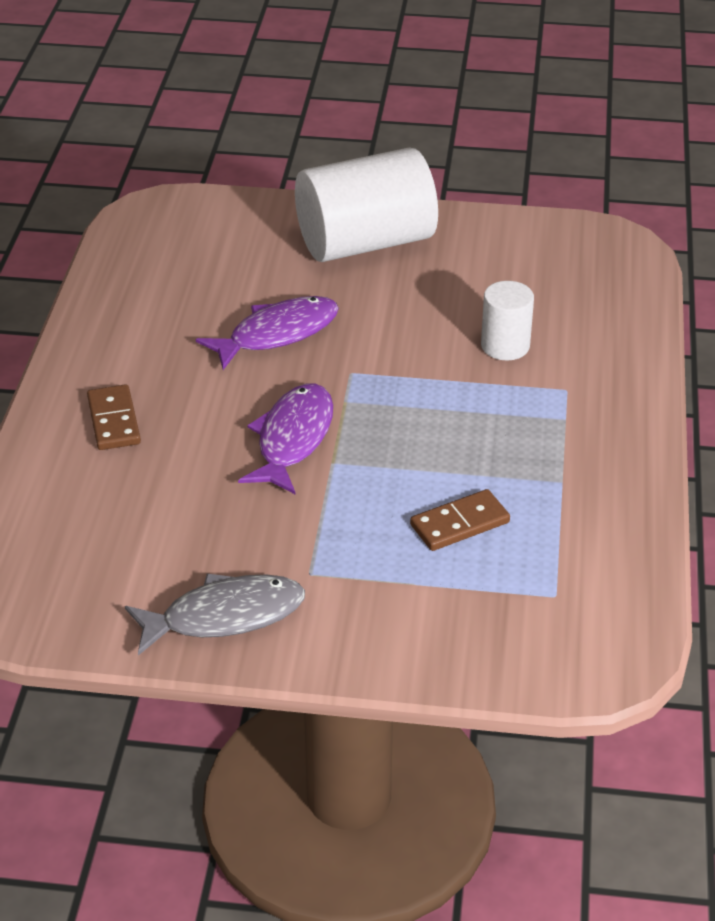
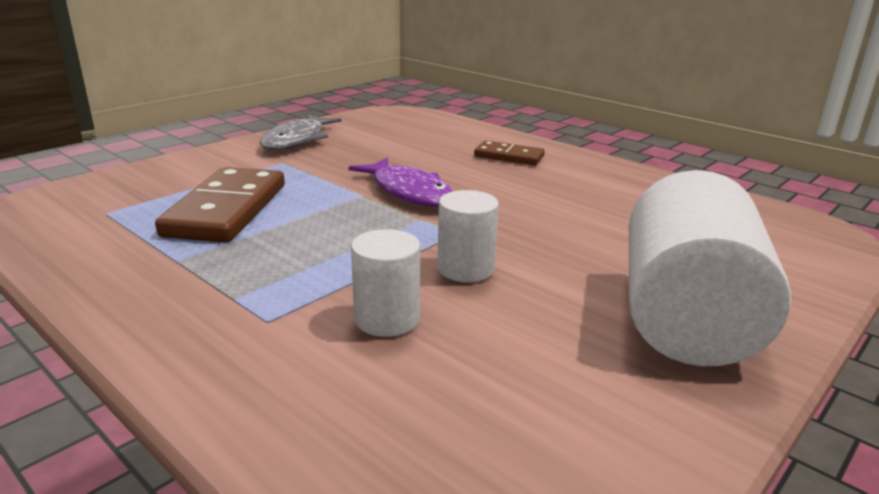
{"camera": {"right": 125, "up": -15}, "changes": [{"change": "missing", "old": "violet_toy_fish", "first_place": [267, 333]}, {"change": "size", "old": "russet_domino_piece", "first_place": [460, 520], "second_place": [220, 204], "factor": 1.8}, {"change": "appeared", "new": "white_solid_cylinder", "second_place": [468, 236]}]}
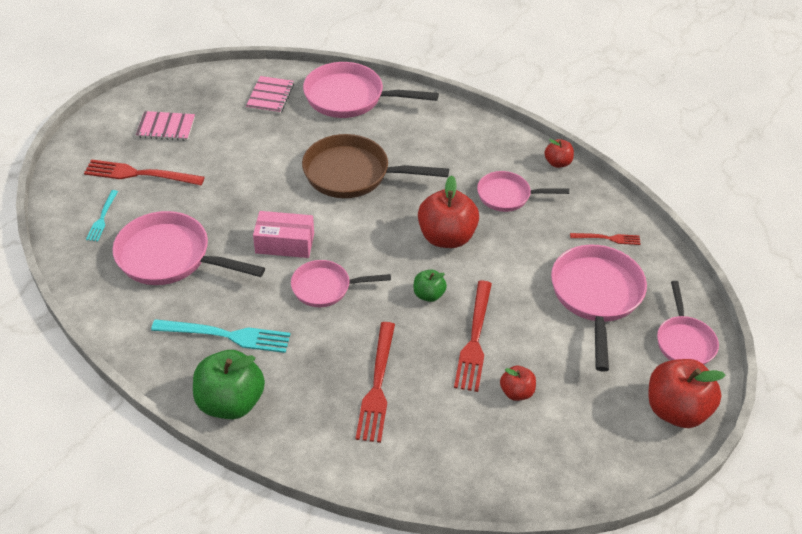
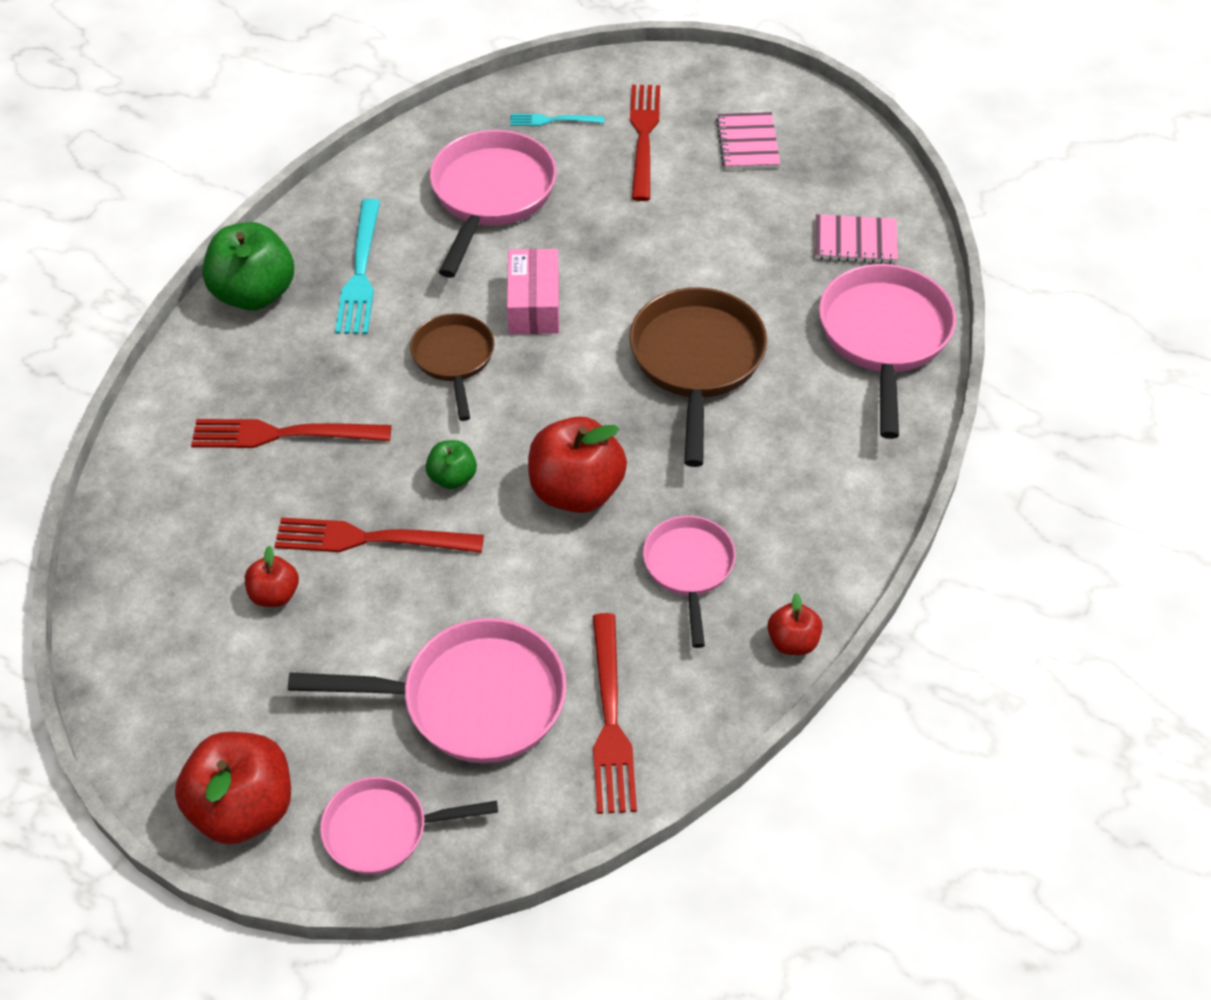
{"camera": {"right": 85, "up": 5}, "changes": [{"change": "size", "old": "crimson_table_fork", "first_place": [605, 239], "second_place": [615, 713], "factor": 1.79}, {"change": "colour", "old": "pink_pan", "new": "russet_pan", "first_place": [341, 283], "second_place": [452, 367]}]}
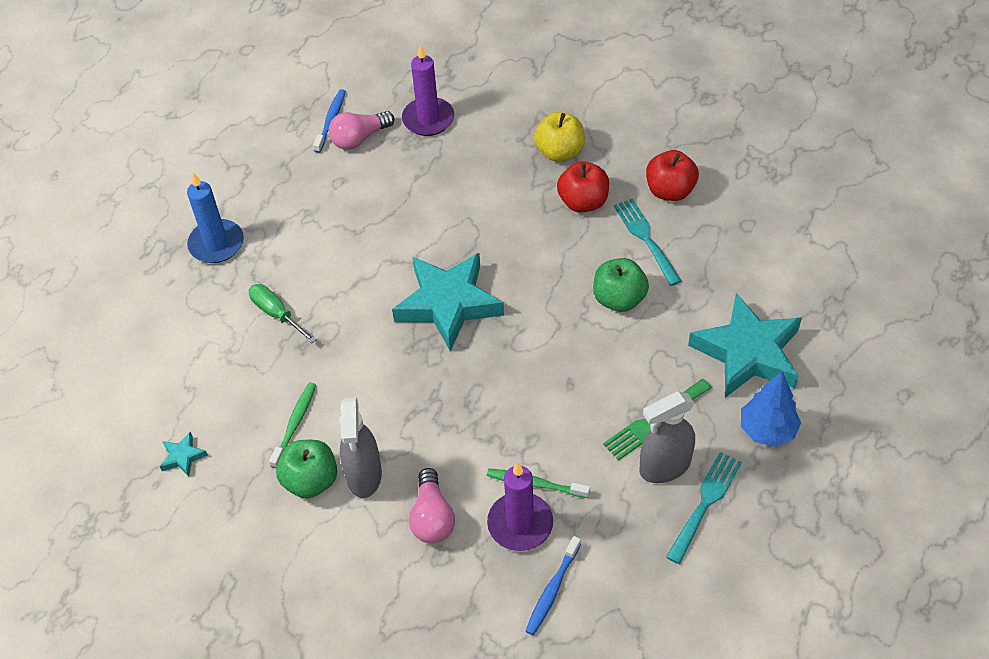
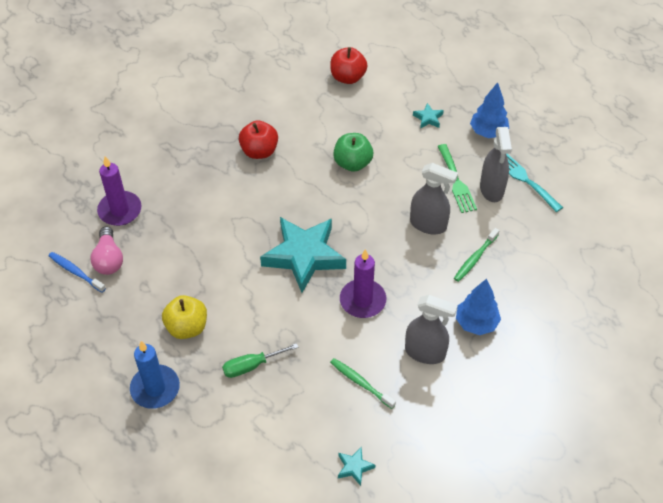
{"camera": {"right": -70, "up": 0}, "changes": [{"change": "relocated", "old": "golden_apple_fruit", "first_place": [559, 137], "second_place": [184, 317]}, {"change": "relocated", "old": "crimson_apple_fruit", "first_place": [672, 175], "second_place": [348, 65]}, {"change": "missing", "old": "aqua_table_fork", "first_place": [648, 242]}, {"change": "size", "old": "aqua_star_shape", "first_place": [745, 345], "second_place": [428, 116], "factor": 0.4}, {"change": "missing", "old": "leaf-green_apple_fruit", "first_place": [306, 469]}, {"change": "relocated", "old": "violet_candle", "first_place": [520, 506], "second_place": [363, 283]}, {"change": "exchanged", "old": "pink_light_bulb", "new": "royal_blue_toy_tree", "first_place": [432, 505], "second_place": [478, 307]}, {"change": "missing", "old": "royal_blue_toothbrush", "first_place": [553, 585]}, {"change": "appeared", "new": "ash-grey_spray_bottle", "second_place": [434, 198]}]}
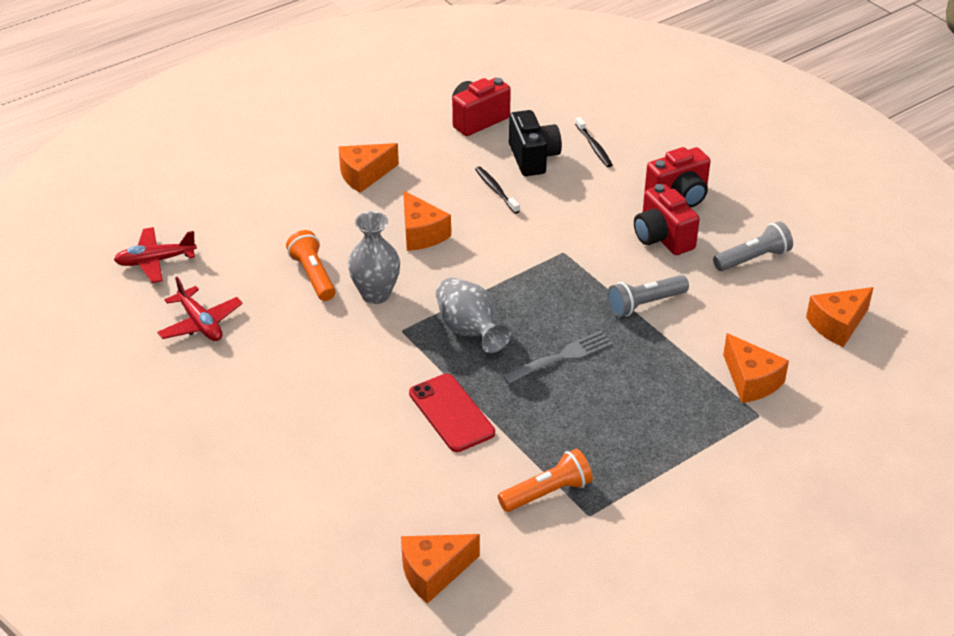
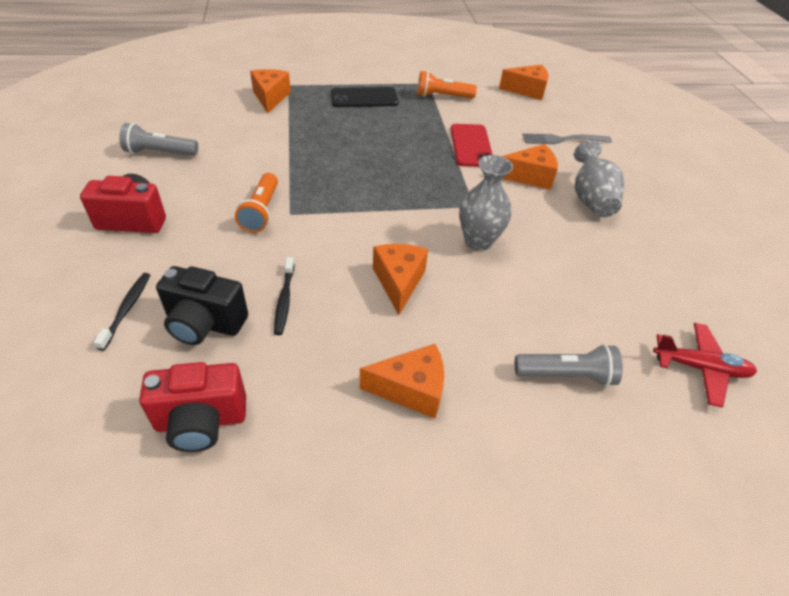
{"camera": {"right": -155, "up": 5}, "changes": [{"change": "spun", "old": "black_compact_camera", "first_place": [535, 143], "second_place": [202, 305], "degrees": -90}, {"change": "missing", "old": "crimson_compact_camera", "first_place": [667, 219]}, {"change": "relocated", "old": "bright_orange_pocket_torch", "first_place": [311, 265], "second_place": [256, 203]}, {"change": "relocated", "old": "ash-grey_pocket_torch", "first_place": [648, 296], "second_place": [569, 365]}, {"change": "missing", "old": "crimson_aeroplane", "first_place": [200, 309]}, {"change": "relocated", "old": "ash-grey_vase", "first_place": [473, 315], "second_place": [599, 178]}, {"change": "relocated", "old": "bright_orange_cheese", "first_place": [840, 317], "second_place": [530, 167]}, {"change": "relocated", "old": "ash-grey_table_fork", "first_place": [557, 357], "second_place": [567, 138]}, {"change": "appeared", "new": "black_phone", "second_place": [365, 97]}]}
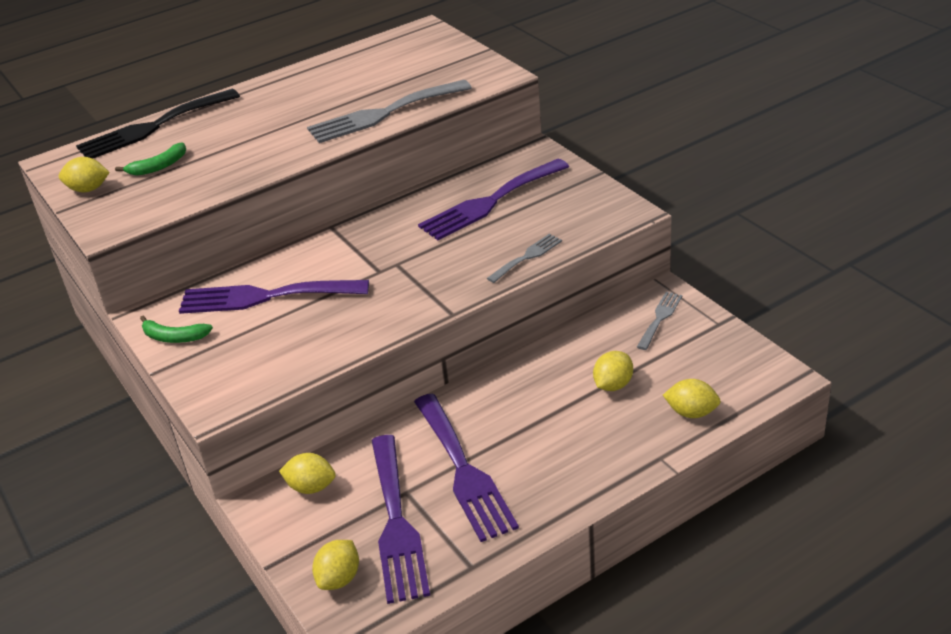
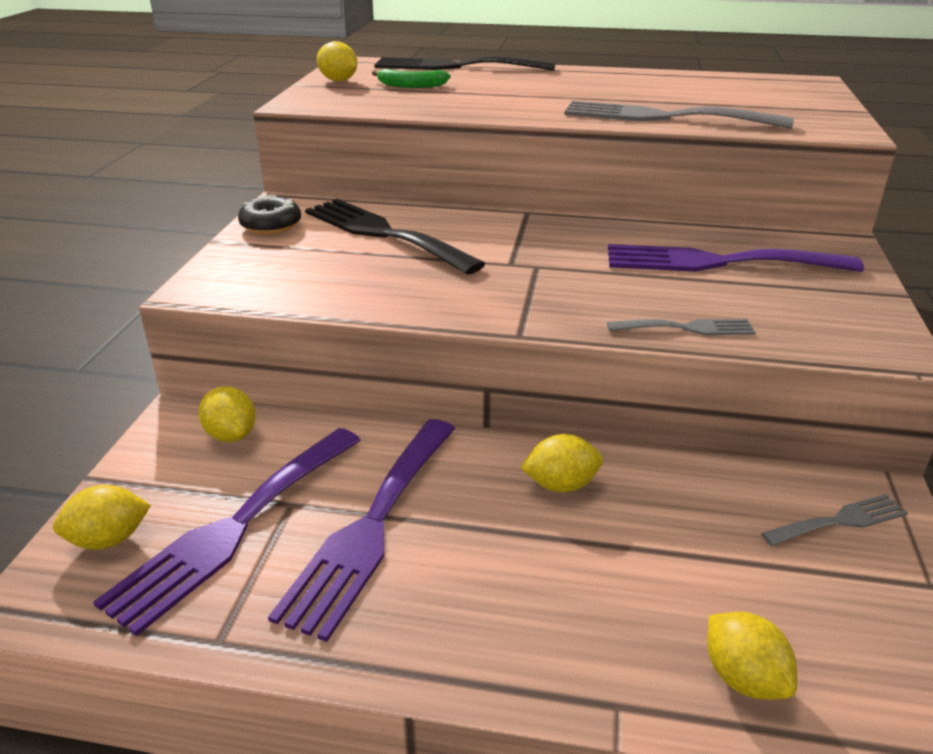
{"camera": {"right": 40, "up": -5}, "changes": [{"change": "colour", "old": "violet_table_fork", "new": "black_table_fork", "first_place": [274, 297], "second_place": [395, 237]}, {"change": "exchanged", "old": "leaf-green_banana", "new": "black_glazed_donut", "first_place": [176, 329], "second_place": [269, 215]}, {"change": "relocated", "old": "golden_toy_lemon", "first_place": [613, 371], "second_place": [561, 463]}]}
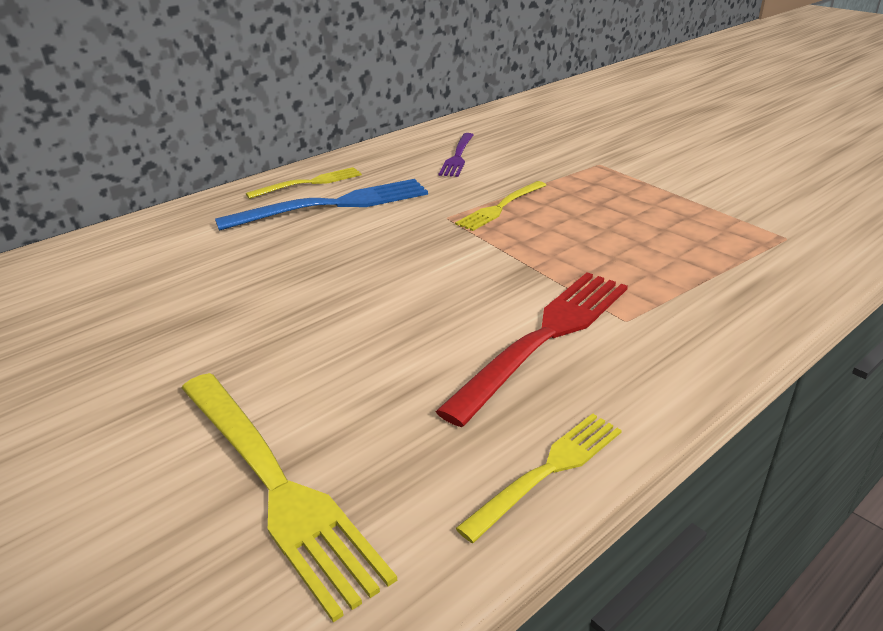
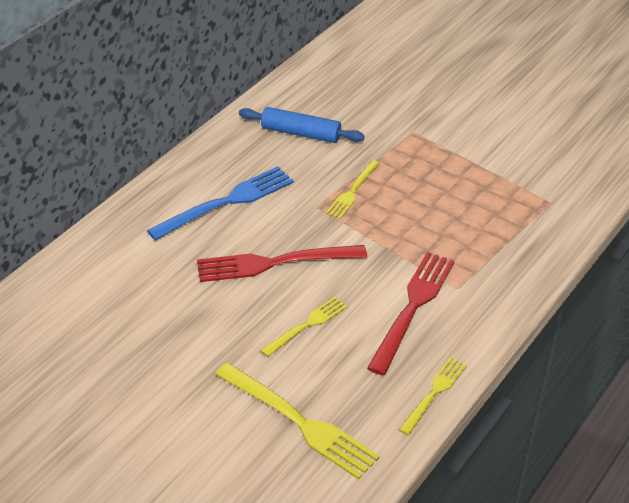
{"camera": {"right": -15, "up": 10}, "changes": [{"change": "exchanged", "old": "violet_table_fork", "new": "royal_blue_rolling_pin", "first_place": [456, 155], "second_place": [302, 125]}, {"change": "relocated", "old": "golden_table_fork", "first_place": [304, 183], "second_place": [304, 327]}, {"change": "appeared", "new": "crimson_table_fork", "second_place": [282, 263]}]}
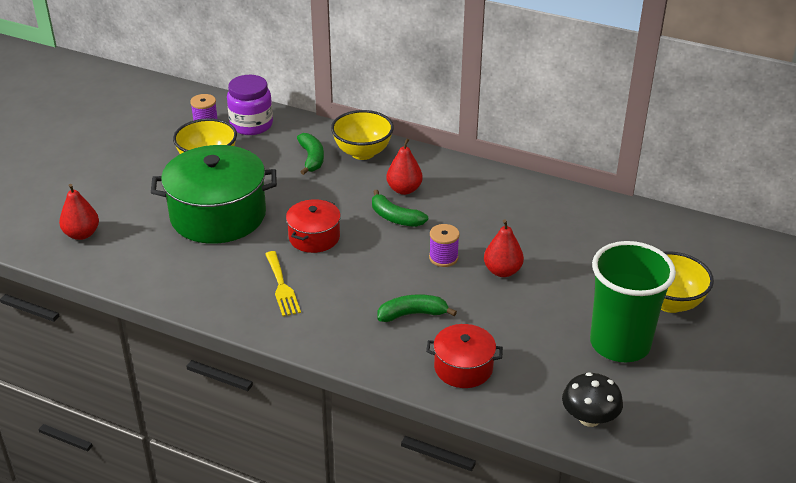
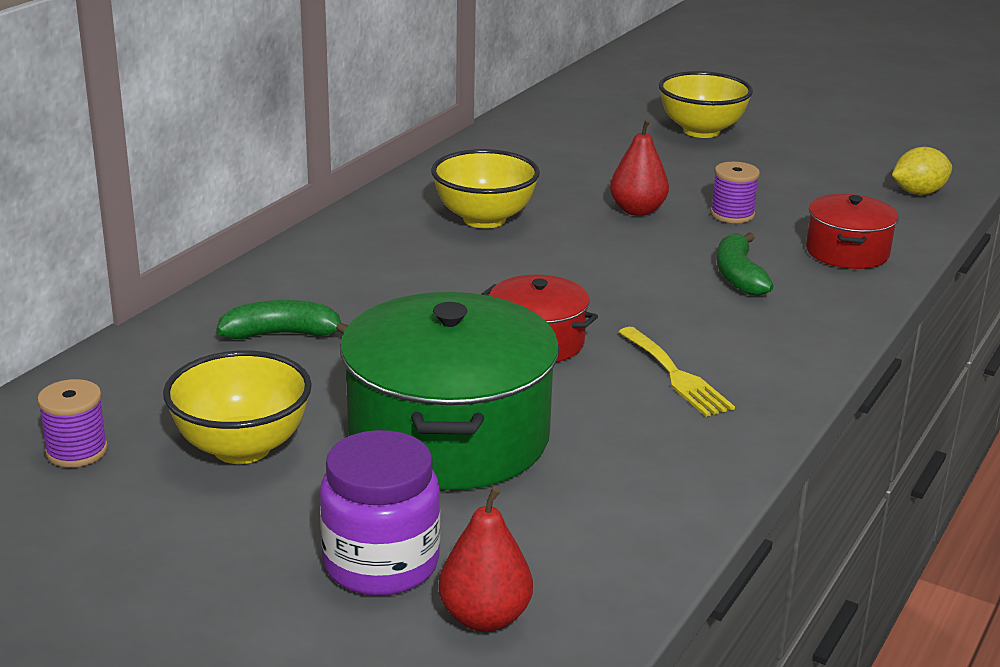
{"camera": {"right": -85, "up": -10}, "changes": [{"change": "relocated", "old": "violet_jar", "first_place": [250, 105], "second_place": [380, 513]}, {"change": "relocated", "old": "golden_bowl", "first_place": [362, 135], "second_place": [485, 189]}, {"change": "missing", "old": "crimson_toy_pear", "first_place": [404, 166]}, {"change": "missing", "old": "leaf-green_banana", "first_place": [400, 208]}, {"change": "relocated", "old": "violet_reel_of_thread", "first_place": [444, 245], "second_place": [735, 192]}, {"change": "missing", "old": "leaf-green_beaker", "first_place": [633, 301]}, {"change": "spun", "old": "golden_table_fork", "first_place": [283, 284], "second_place": [676, 372], "degrees": 75}, {"change": "exchanged", "old": "black_mushroom", "new": "golden_toy_lemon", "first_place": [592, 399], "second_place": [922, 171]}]}
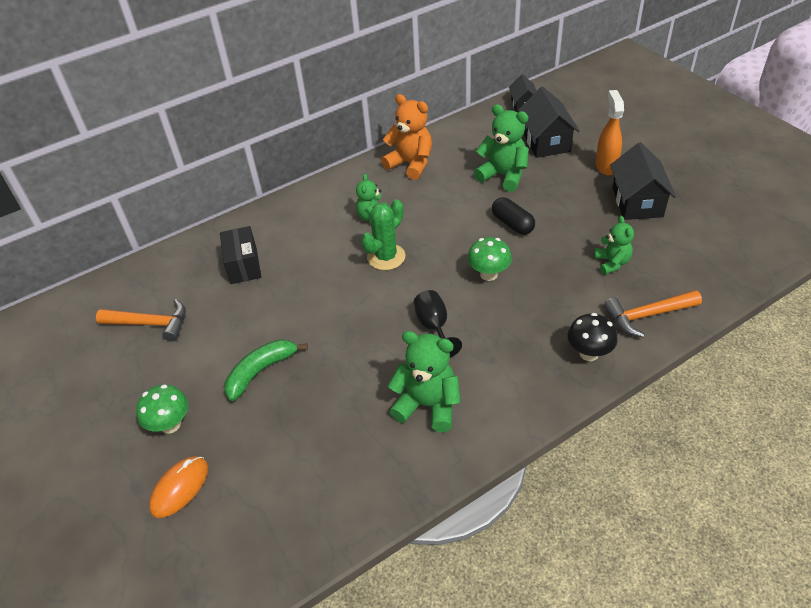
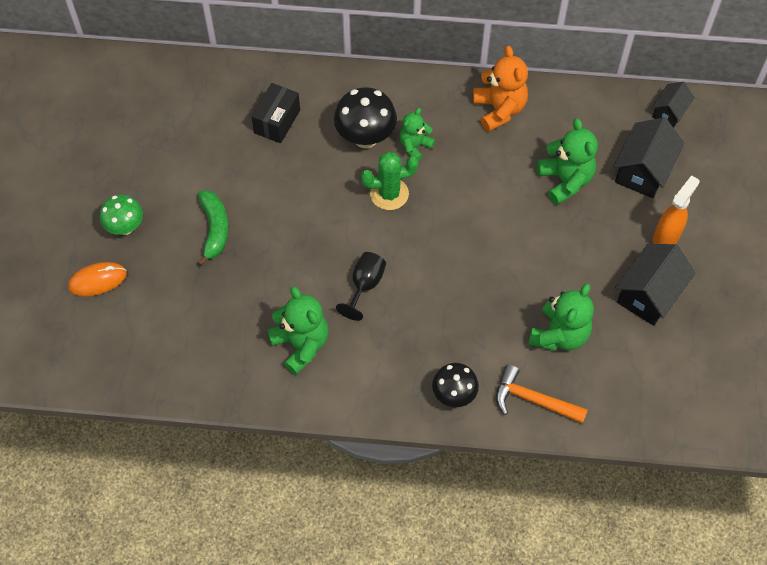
{"camera": {"right": 35, "up": 15}, "changes": [{"change": "missing", "old": "black_capsule", "first_place": [513, 216]}, {"change": "size", "old": "leaf-green_stuffed_bear", "first_place": [614, 245], "second_place": [561, 317], "factor": 1.6}, {"change": "missing", "old": "leaf-green_mushroom", "first_place": [489, 259]}, {"change": "missing", "old": "bright_orange_hammer", "first_place": [141, 320]}, {"change": "spun", "old": "leaf-green_banana", "first_place": [266, 370], "second_place": [213, 228], "degrees": 90}, {"change": "appeared", "new": "black_mushroom", "second_place": [365, 117]}]}
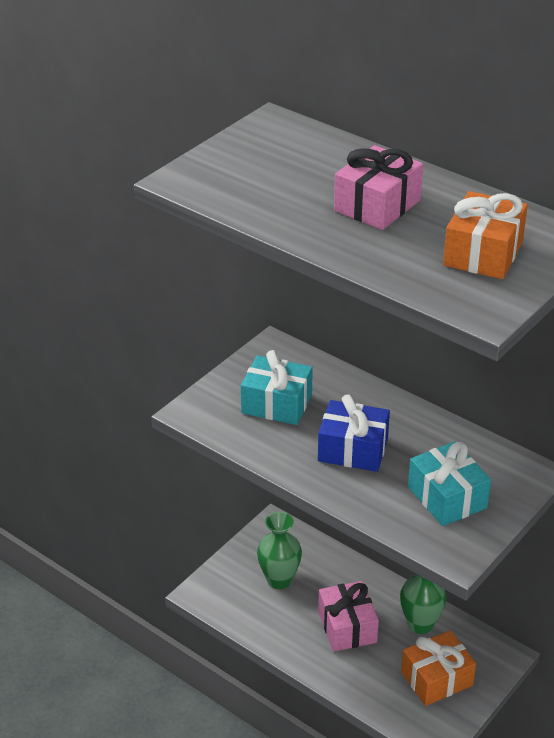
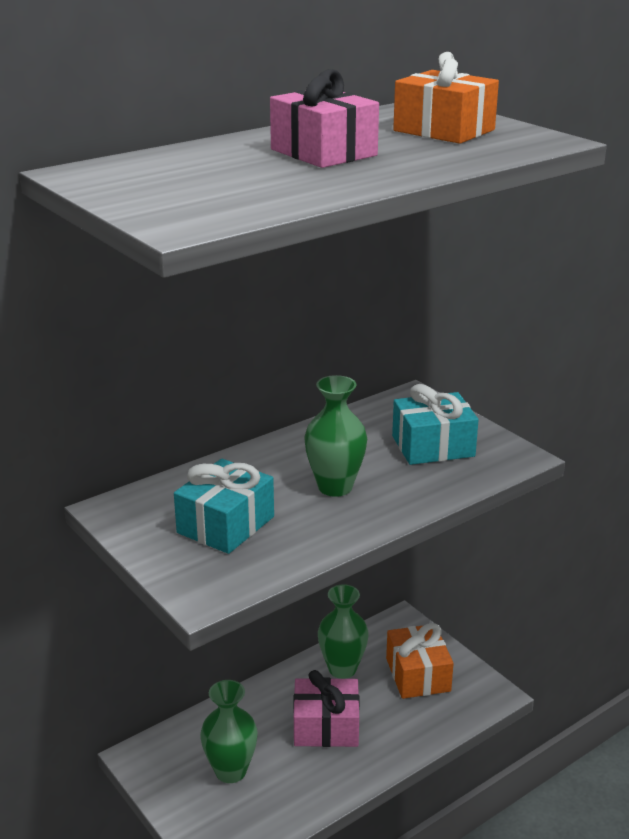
{"camera": {"right": -75, "up": -10}, "changes": [{"change": "exchanged", "old": "royal_blue_present", "new": "leaf-green_vase", "first_place": [354, 433], "second_place": [335, 436]}]}
